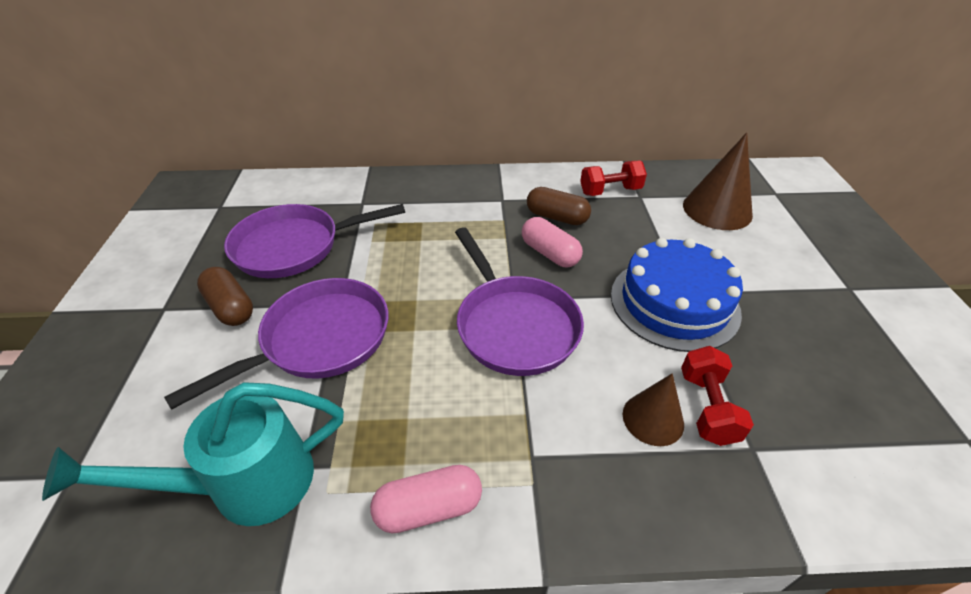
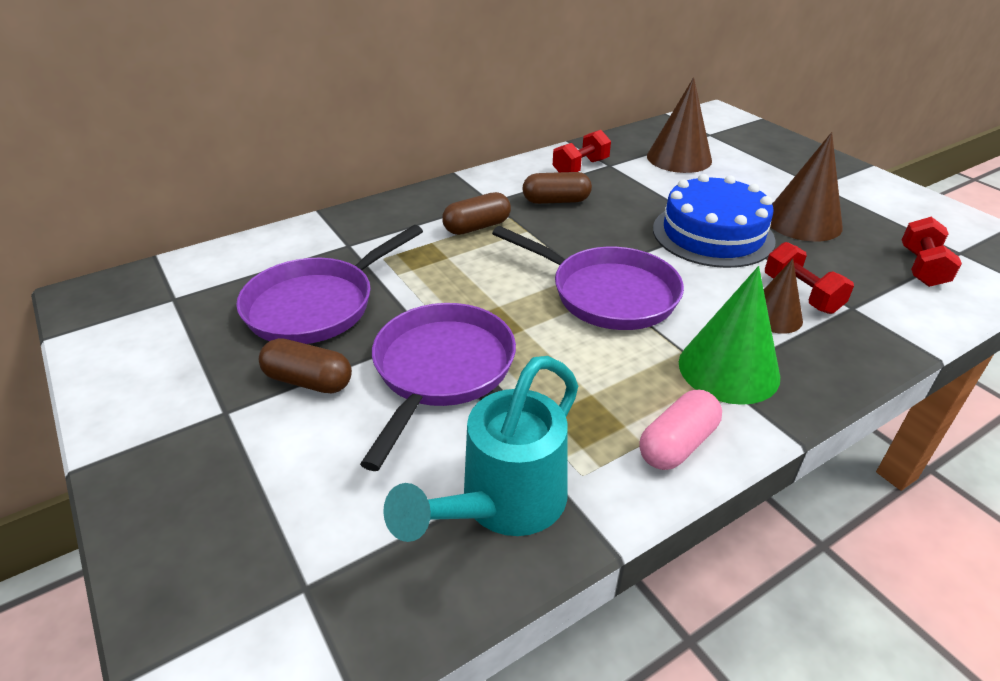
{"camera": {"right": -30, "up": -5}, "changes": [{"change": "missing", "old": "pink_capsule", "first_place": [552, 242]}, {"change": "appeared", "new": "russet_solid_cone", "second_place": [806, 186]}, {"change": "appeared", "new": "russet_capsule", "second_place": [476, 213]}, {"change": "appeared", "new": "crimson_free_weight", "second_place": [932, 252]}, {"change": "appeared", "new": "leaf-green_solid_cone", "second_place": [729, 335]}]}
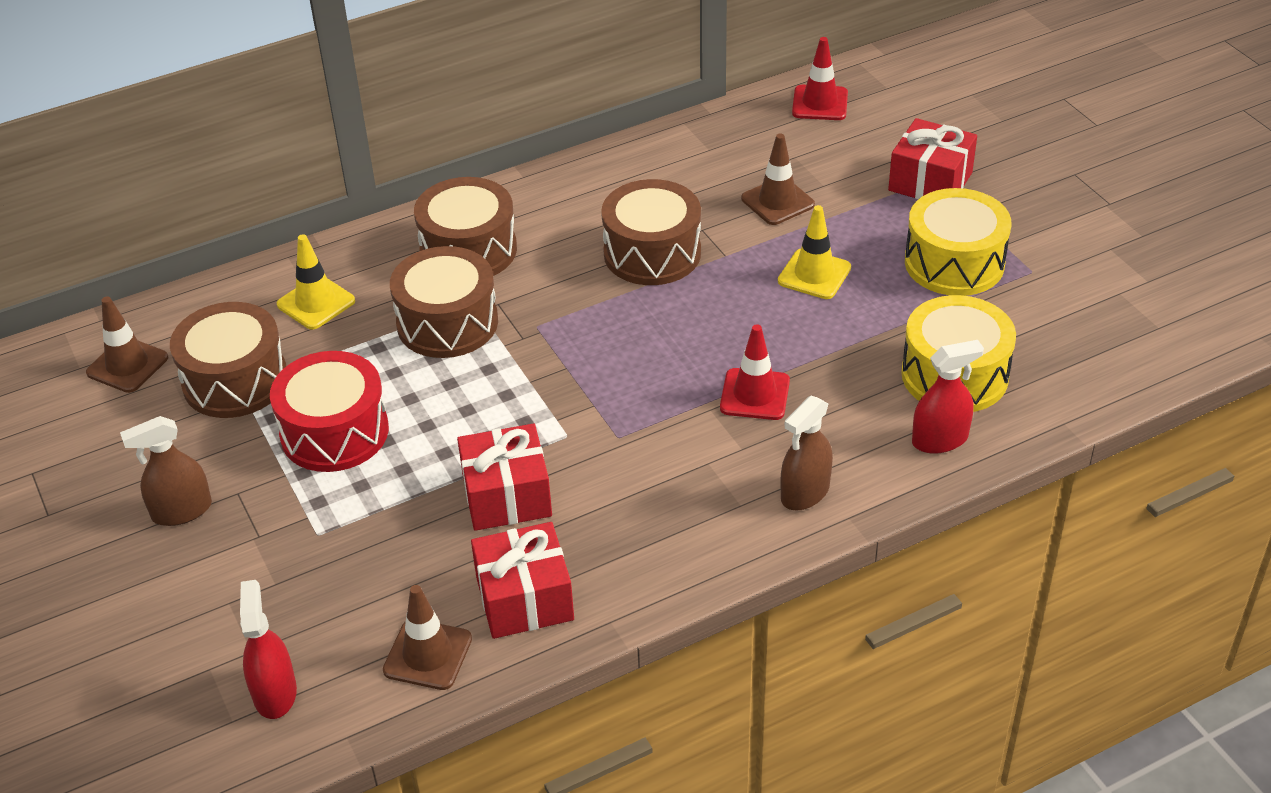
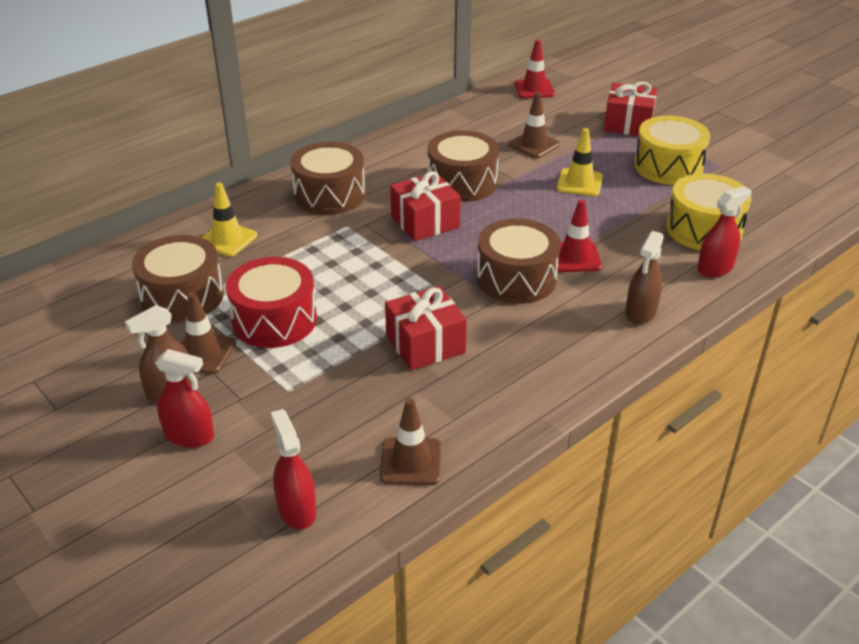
{"camera": {"right": -15, "up": -5}, "changes": [{"change": "relocated", "old": "russet_snare_drum", "first_place": [444, 302], "second_place": [518, 261]}, {"change": "relocated", "old": "russet_safety_cone", "first_place": [127, 345], "second_place": [208, 333]}, {"change": "relocated", "old": "crimson_present", "first_place": [522, 580], "second_place": [425, 206]}, {"change": "appeared", "new": "crimson_spray_bottle", "second_place": [184, 398]}]}
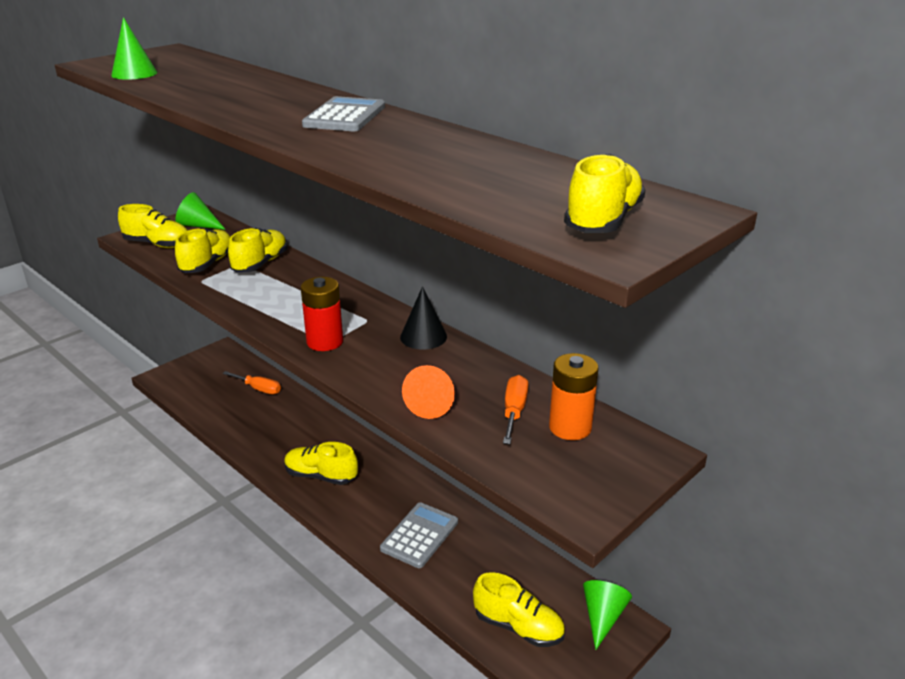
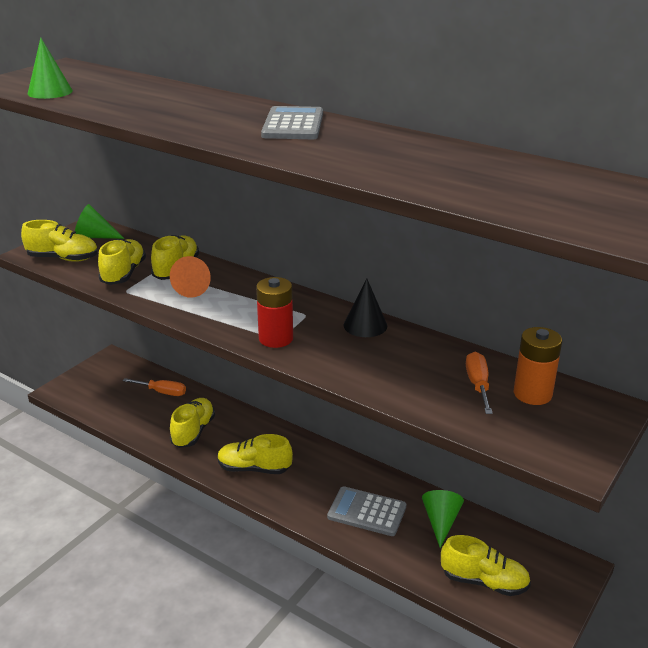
{"camera": {"right": -10, "up": 0}, "changes": [{"change": "relocated", "old": "golden_sneaker", "first_place": [604, 193], "second_place": [192, 423]}, {"change": "relocated", "old": "bright_orange_solid_cone", "first_place": [428, 392], "second_place": [190, 277]}, {"change": "spun", "old": "ash-grey_pocket_calculator", "first_place": [419, 535], "second_place": [366, 511], "degrees": -90}, {"change": "relocated", "old": "leaf-green_solid_cone", "first_place": [607, 615], "second_place": [443, 519]}]}
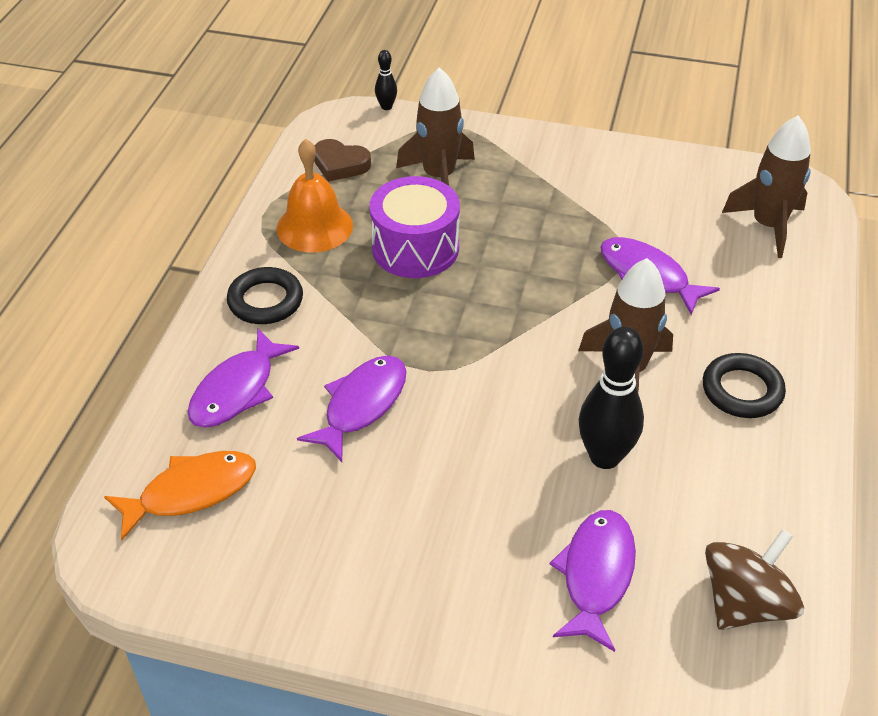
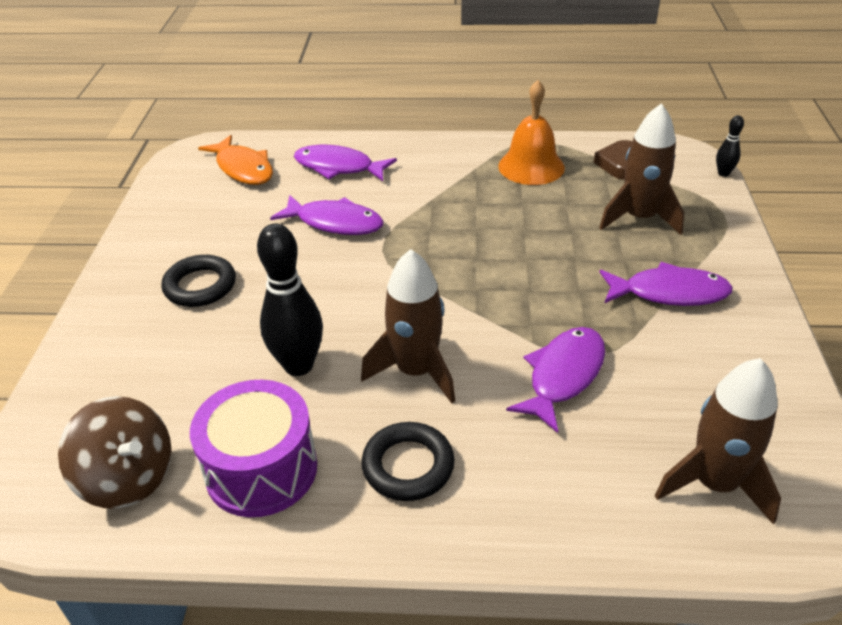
{"camera": {"right": 80, "up": -5}, "changes": [{"change": "relocated", "old": "violet_snare_drum", "first_place": [415, 227], "second_place": [253, 448]}, {"change": "relocated", "old": "black_torus", "first_place": [265, 295], "second_place": [198, 281]}, {"change": "relocated", "old": "violet_toy_fish", "first_place": [593, 581], "second_place": [666, 284]}]}
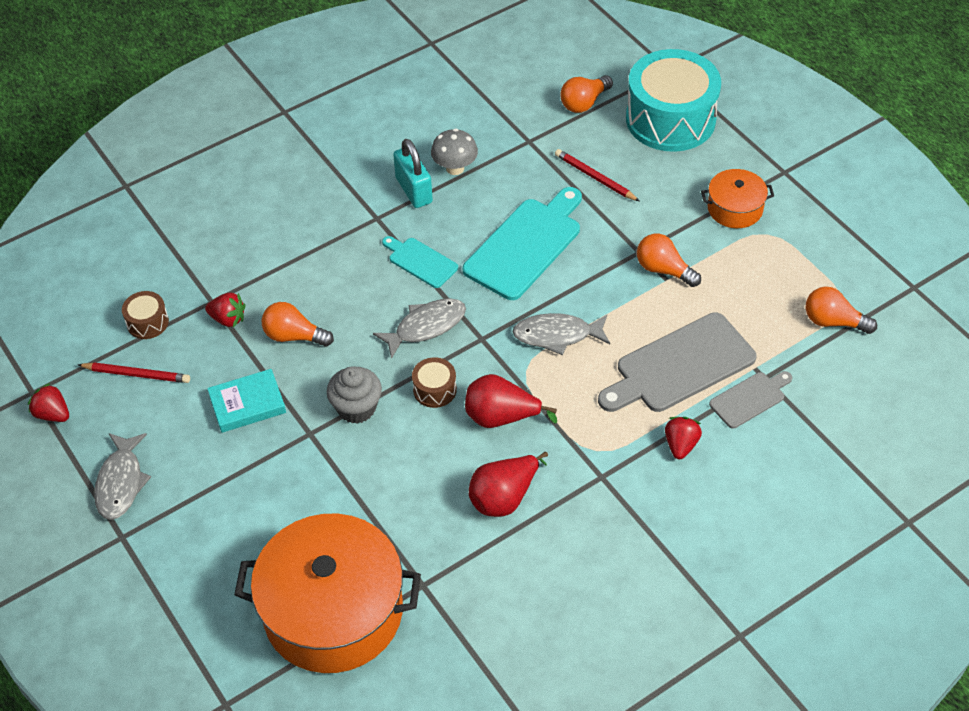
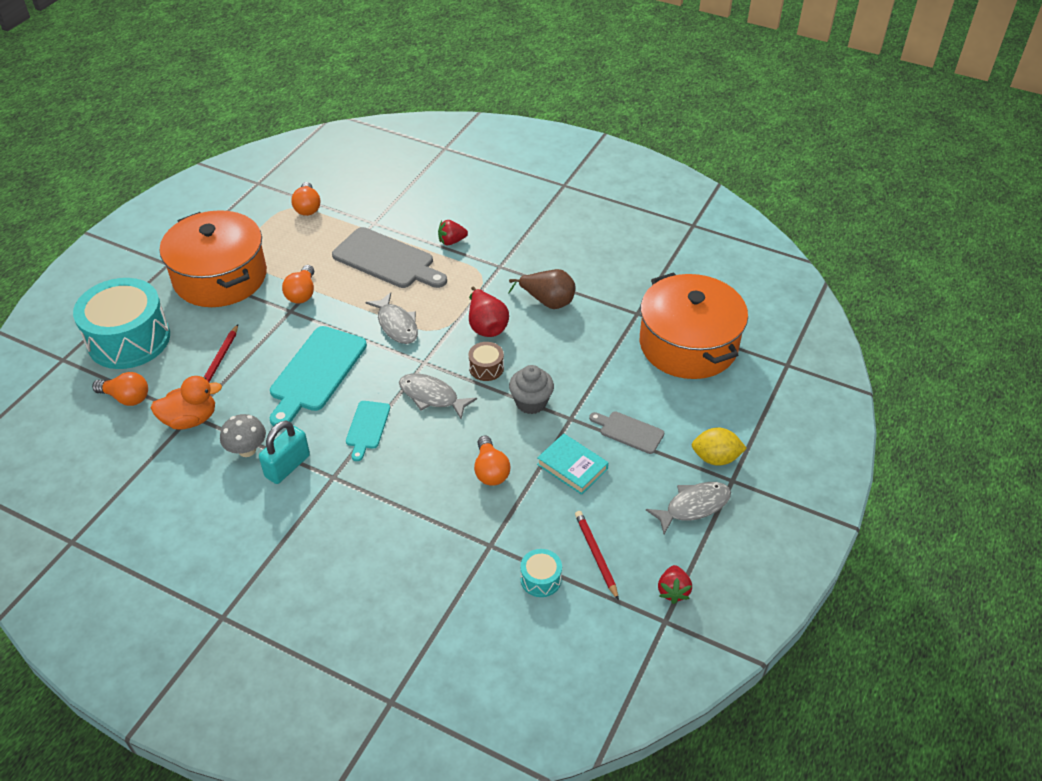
{"camera": {"right": -120, "up": -5}, "changes": [{"change": "size", "old": "bright_orange_cooking_pot", "first_place": [737, 198], "second_place": [213, 258], "factor": 2.08}, {"change": "spun", "old": "aqua_chopping_board", "first_place": [522, 243], "second_place": [318, 376], "degrees": -75}, {"change": "colour", "old": "russet_snare_drum", "new": "aqua_snare_drum", "first_place": [145, 315], "second_place": [541, 573]}, {"change": "missing", "old": "crimson_toy_strawberry", "first_place": [225, 310]}, {"change": "relocated", "old": "ash-grey_chopping_board", "first_place": [750, 400], "second_place": [626, 433]}, {"change": "colour", "old": "crimson_toy_pear", "new": "russet_toy_pear", "first_place": [508, 484], "second_place": [541, 289]}, {"change": "appeared", "new": "bright_orange_rubber_duck", "second_place": [186, 403]}, {"change": "appeared", "new": "golden_toy_lemon", "second_place": [719, 447]}]}
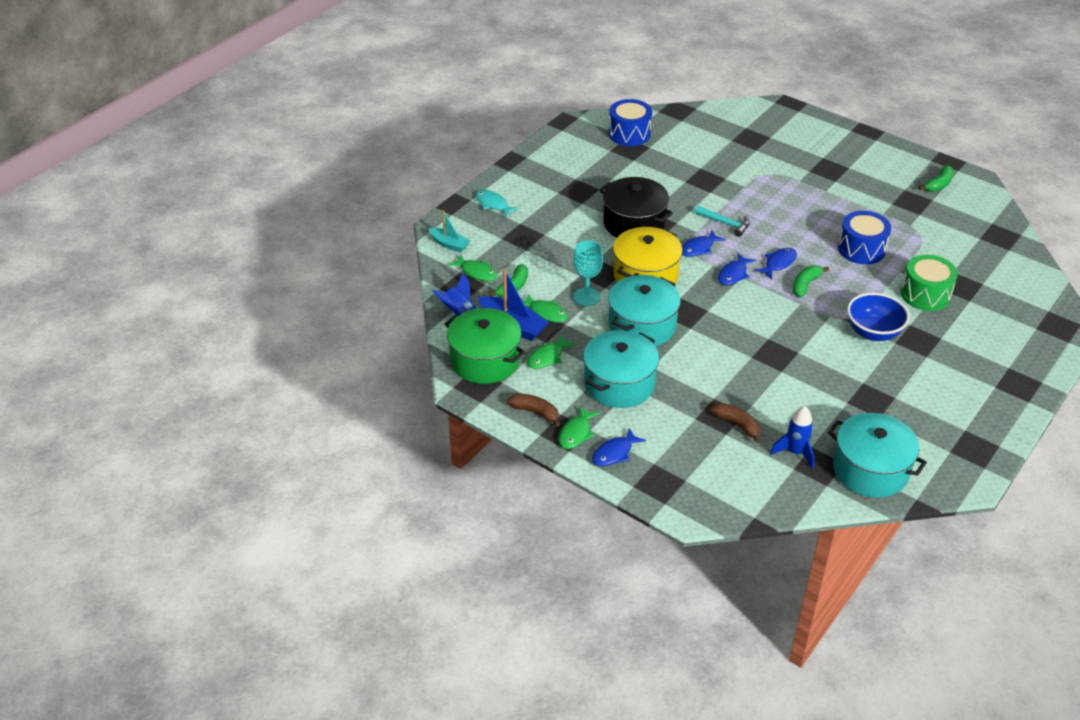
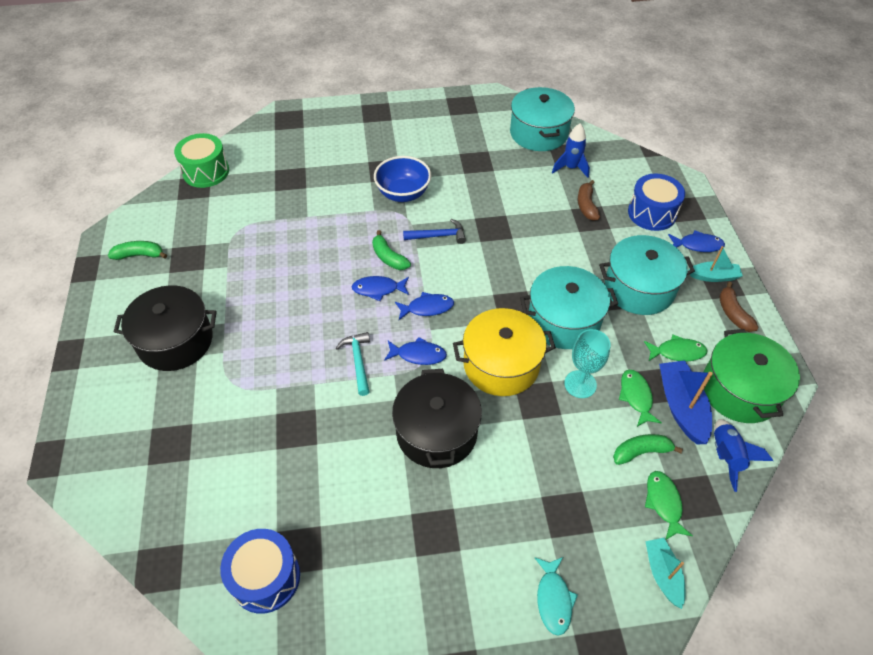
{"camera": {"right": -135, "up": 10}, "changes": [{"change": "relocated", "old": "royal_blue_snare_drum", "first_place": [864, 237], "second_place": [656, 202]}, {"change": "relocated", "old": "leaf-green_snare_drum", "first_place": [929, 283], "second_place": [201, 160]}, {"change": "spun", "old": "leaf-green_banana", "first_place": [811, 281], "second_place": [391, 250], "degrees": 60}, {"change": "exchanged", "old": "leaf-green_toy_fish", "new": "aqua_boat", "first_place": [579, 427], "second_place": [716, 264]}, {"change": "appeared", "new": "royal_blue_hammer", "second_place": [434, 231]}, {"change": "appeared", "new": "black_cooking_pot", "second_place": [165, 328]}]}
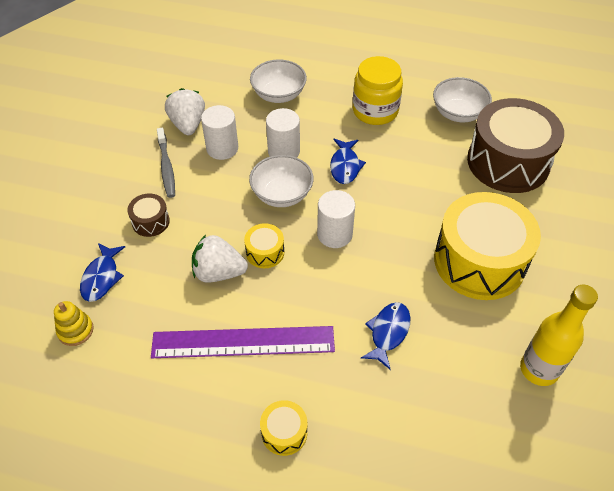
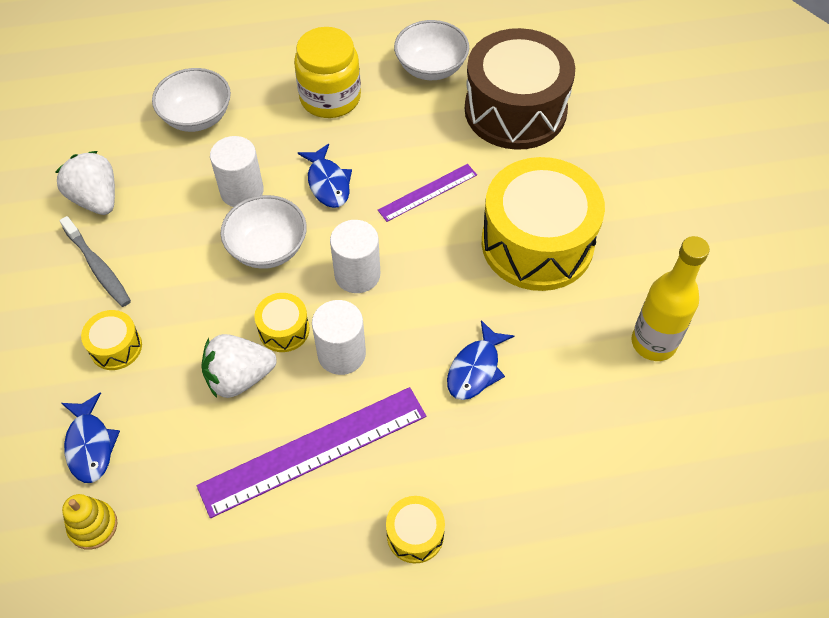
{"camera": {"right": -25, "up": 5}, "changes": [{"change": "relocated", "old": "white_solid_cylinder", "first_place": [219, 132], "second_place": [339, 337]}, {"change": "colour", "old": "russet_snare_drum", "new": "golden_snare_drum", "first_place": [148, 215], "second_place": [111, 340]}, {"change": "spun", "old": "royal_blue_toy_fish", "first_place": [385, 336], "second_place": [480, 360], "degrees": -150}, {"change": "appeared", "new": "violet_measuring_stick", "second_place": [427, 193]}]}
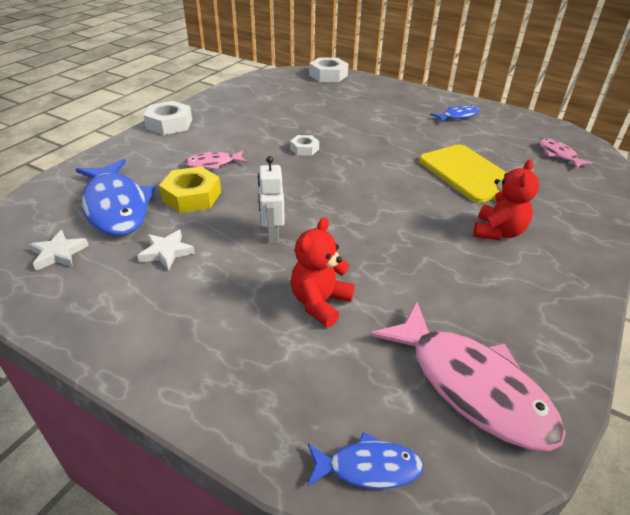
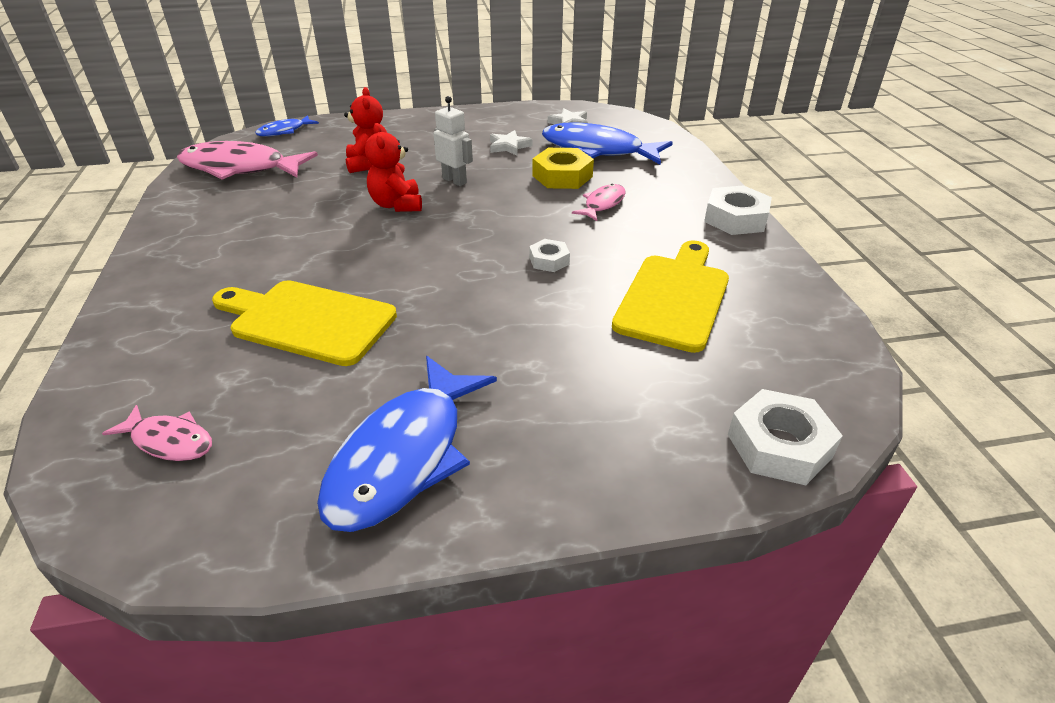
{"camera": {"right": 140, "up": 0}, "changes": [{"change": "size", "old": "royal_blue_toy_fish", "first_place": [455, 114], "second_place": [407, 444], "factor": 2.0}, {"change": "relocated", "old": "crimson_stuffed_bear", "first_place": [506, 200], "second_place": [393, 167]}, {"change": "appeared", "new": "golden_chopping_board", "second_place": [670, 296]}]}
